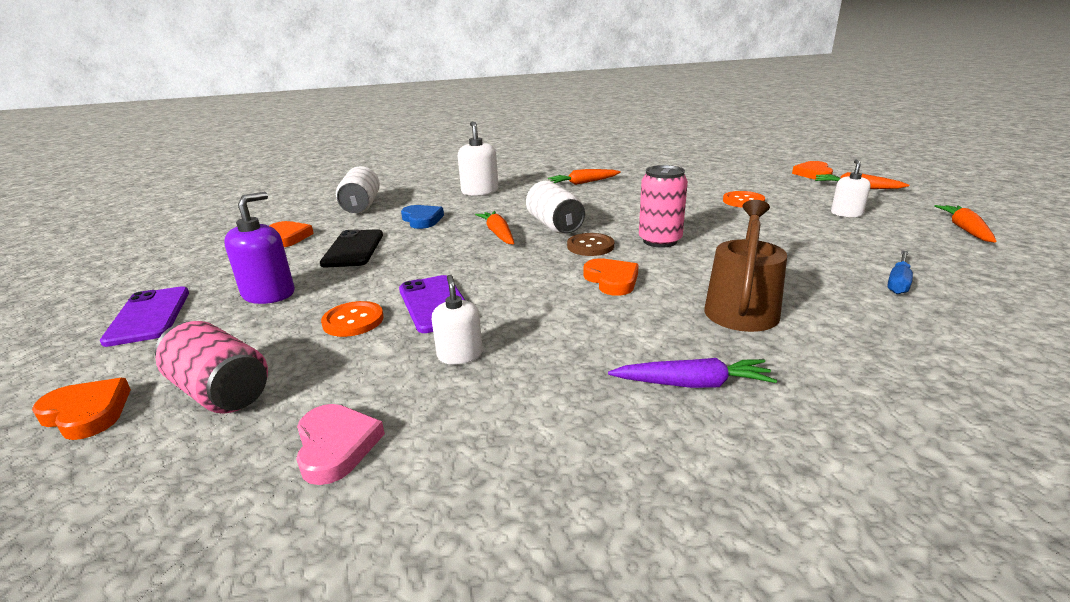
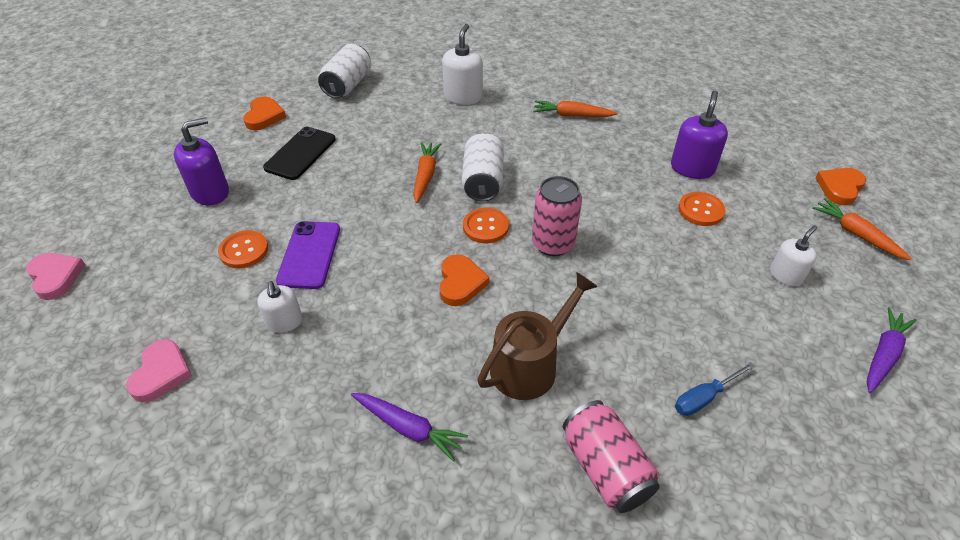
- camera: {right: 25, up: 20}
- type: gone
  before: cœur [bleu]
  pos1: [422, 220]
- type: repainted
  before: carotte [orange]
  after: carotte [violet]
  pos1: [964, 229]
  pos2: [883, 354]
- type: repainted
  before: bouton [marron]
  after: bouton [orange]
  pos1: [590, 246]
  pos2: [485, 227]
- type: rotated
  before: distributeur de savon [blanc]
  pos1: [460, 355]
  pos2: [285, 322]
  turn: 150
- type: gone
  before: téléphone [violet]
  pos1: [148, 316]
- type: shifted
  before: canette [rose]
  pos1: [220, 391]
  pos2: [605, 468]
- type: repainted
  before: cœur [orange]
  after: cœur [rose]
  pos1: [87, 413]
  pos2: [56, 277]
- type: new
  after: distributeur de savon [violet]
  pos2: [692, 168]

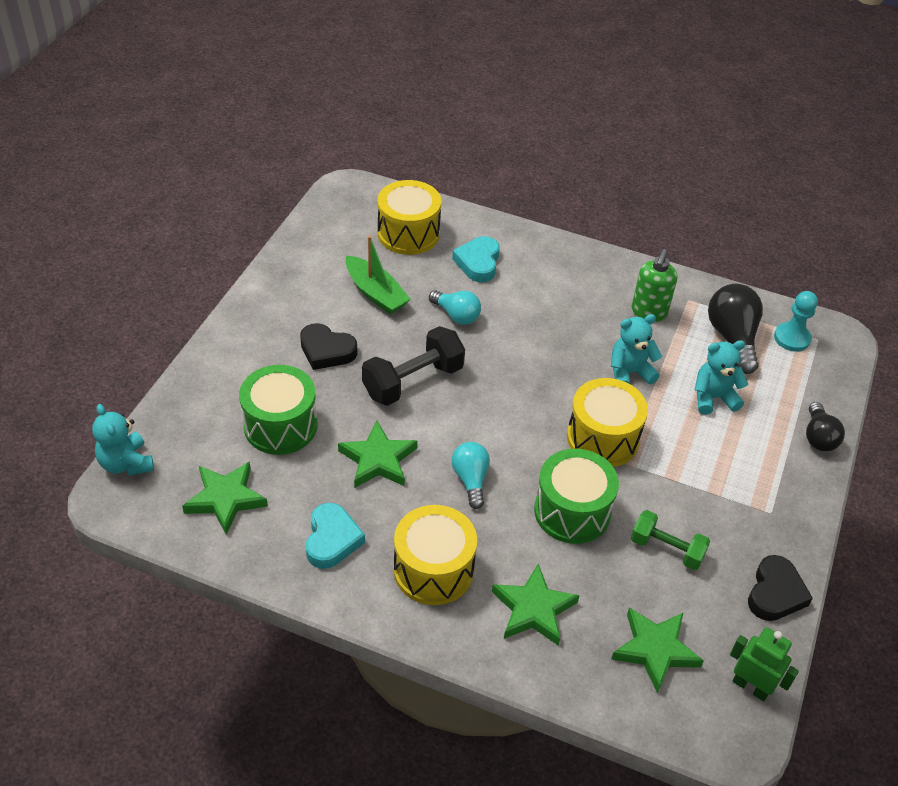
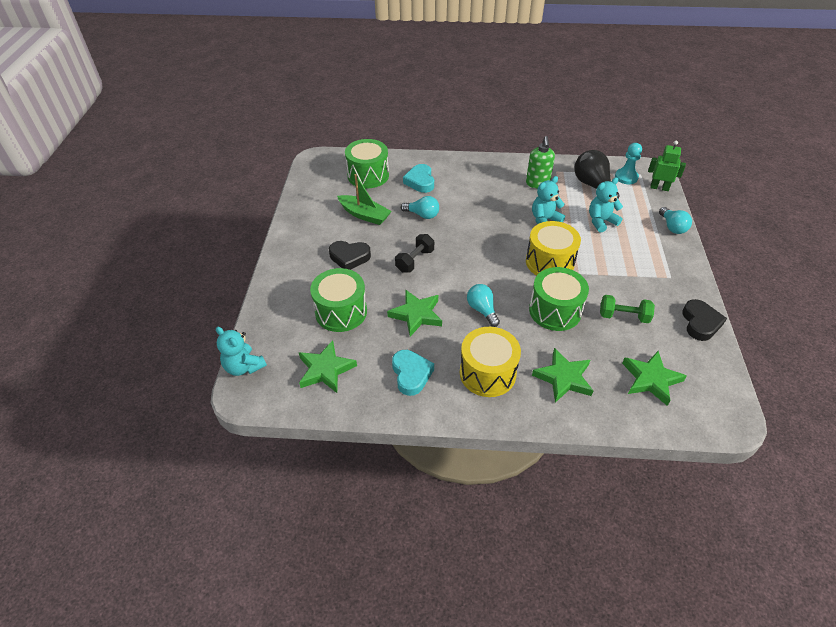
- camera: {right: -15, up: 0}
- type: repainted
  before: tambour [jaune]
  after: tambour [vert]
  pos1: [408, 234]
  pos2: [368, 175]
- type: scaled
  before: haltère [noir]
  pos1: [413, 381]
  pos2: [415, 260]
  scale: 0.65
- type: repainted
  before: ampoule [noir]
  after: ampoule [turquoise]
  pos1: [818, 437]
  pos2: [672, 227]
- type: shifted
  before: robot [vert]
  pos1: [750, 686]
  pos2: [659, 188]

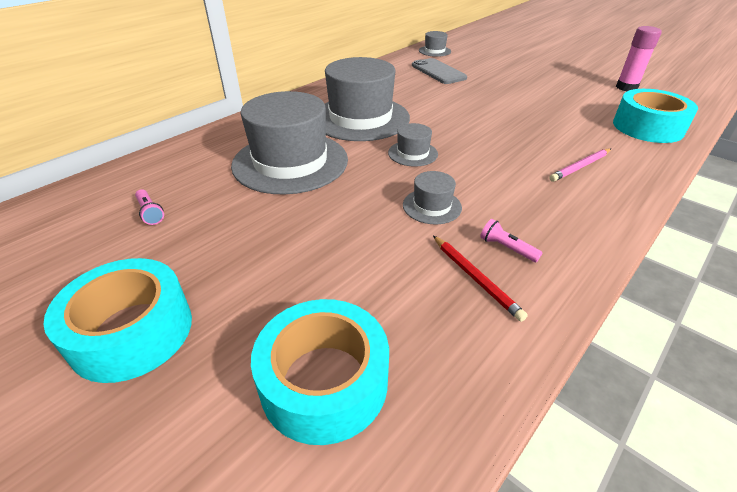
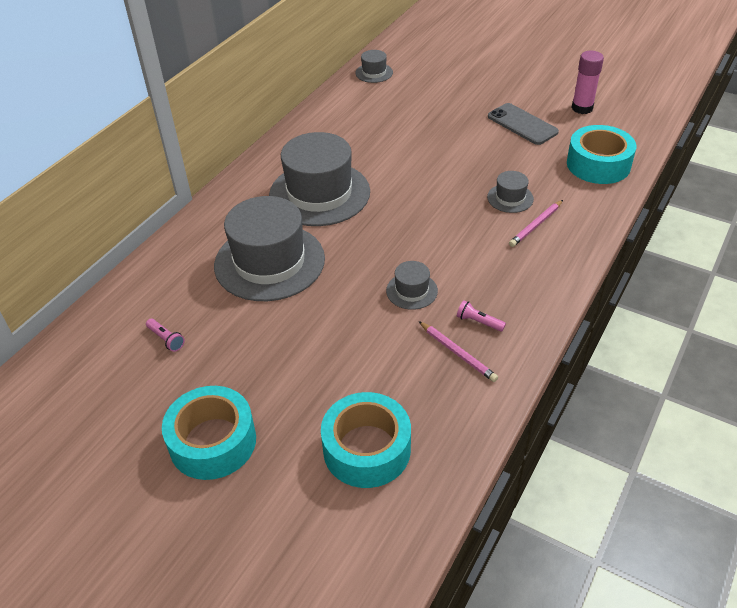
- camera: {right: -10, up: 5}
- type: shifted
  before: téléphone [gris]
  pos1: [438, 72]
  pos2: [522, 124]
- type: shifted
  before: chapeau [gris]
  pos1: [412, 153]
  pos2: [510, 198]
- type: repainted
  before: crayon [rouge]
  after: crayon [rose]
  pos1: [475, 278]
  pos2: [458, 353]

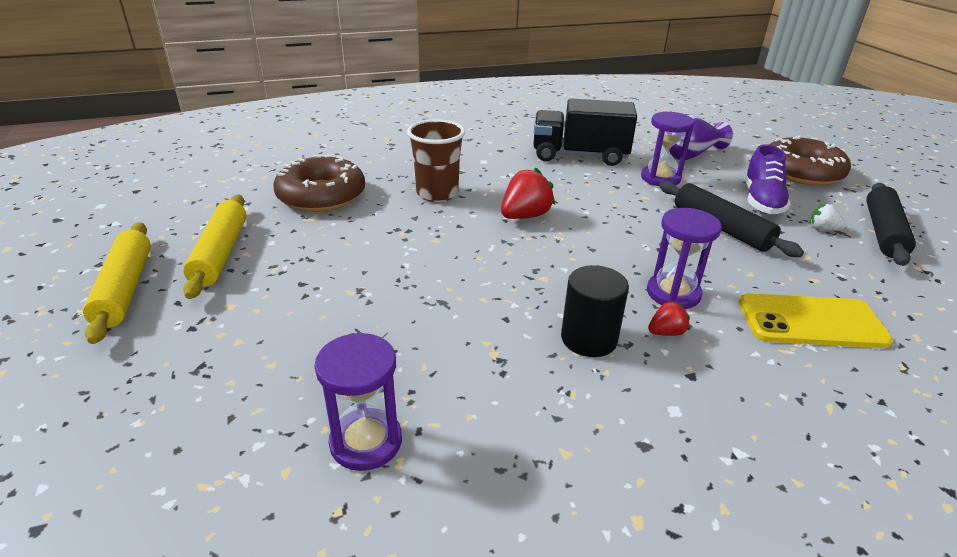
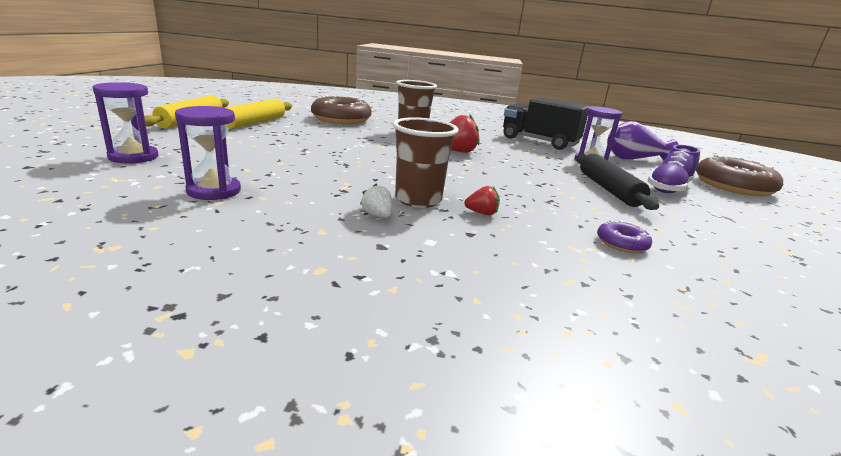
- camera: {right: 25, up: -10}
- type: gone
  before: rouleau à pâtisserie [noir]
  pos1: [883, 232]
- type: shifted
  before: fraise [blanc]
  pos1: [822, 229]
  pos2: [377, 215]
- type: shifted
  before: sablier [violet]
  pos1: [673, 293]
  pos2: [133, 157]
- type: swapped
  before: cylindre [noir]
  after: gobelet [marron]
  pos1: [589, 338]
  pos2: [418, 200]
- type: swapped
  before: téléphone [jaune]
  after: beignet [violet]
  pos1: [811, 321]
  pos2: [621, 243]

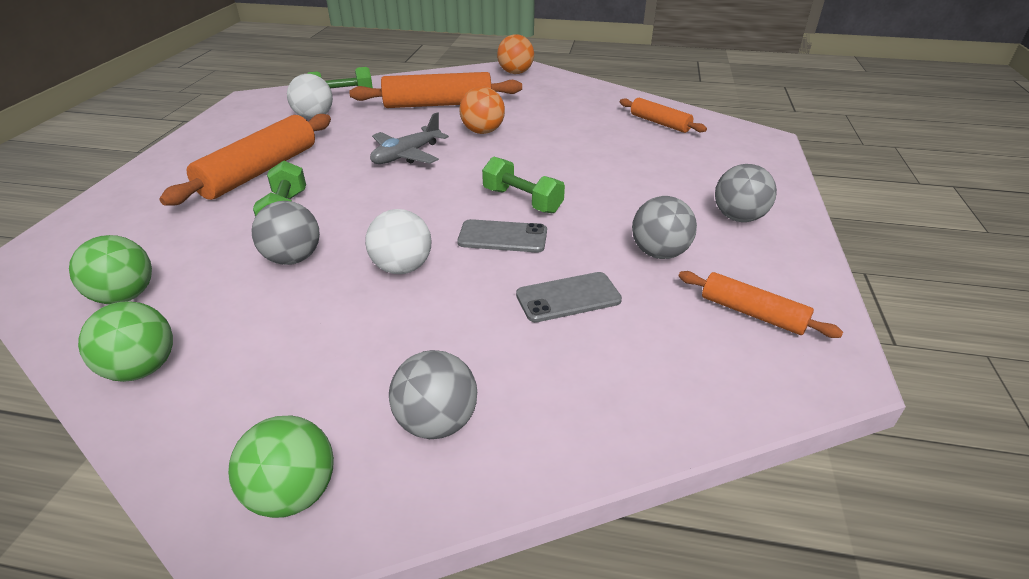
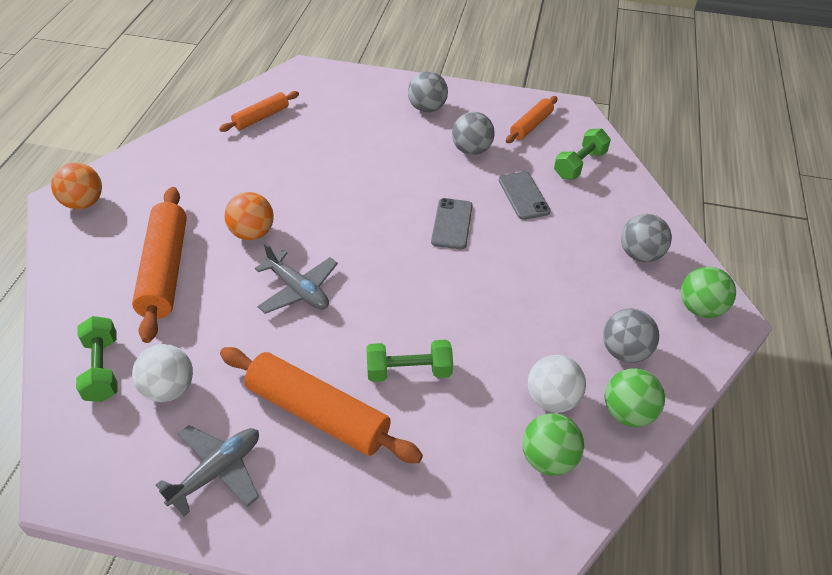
- camera: {right: -90, up: 10}
- type: shifted
  before: haltère [vert]
  pos1: [522, 201]
  pos2: [579, 165]
- type: shifted
  before: balle [gris]
  pos1: [293, 258]
  pos2: [624, 351]
- type: shifted
  before: balle [blanc]
  pos1: [402, 267]
  pos2: [552, 399]
- type: new
  after: avion [gris]
  pos2: [217, 471]

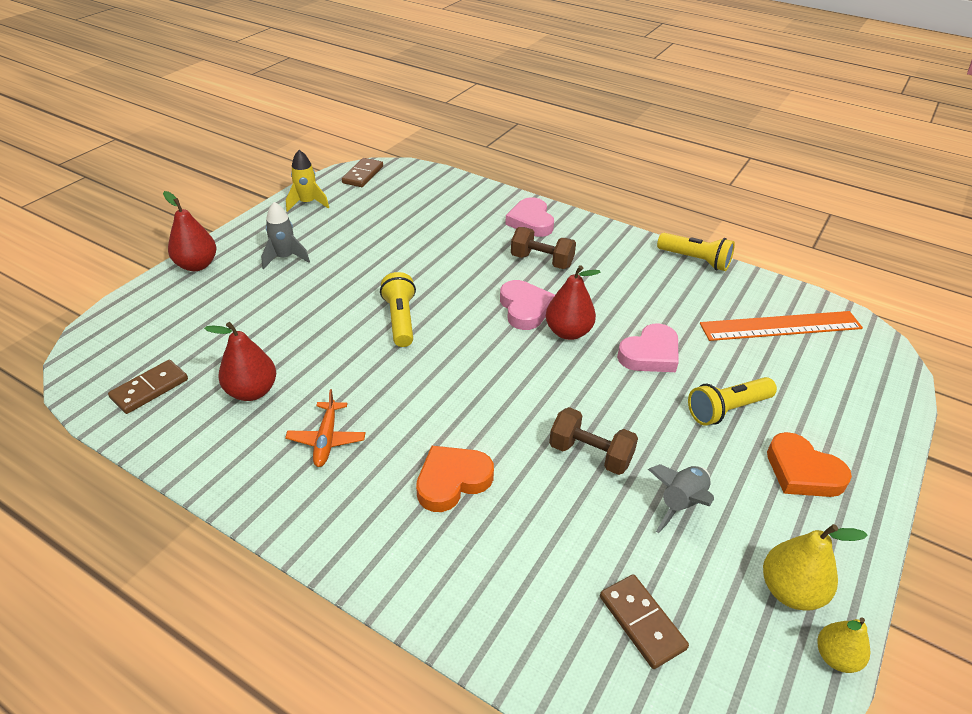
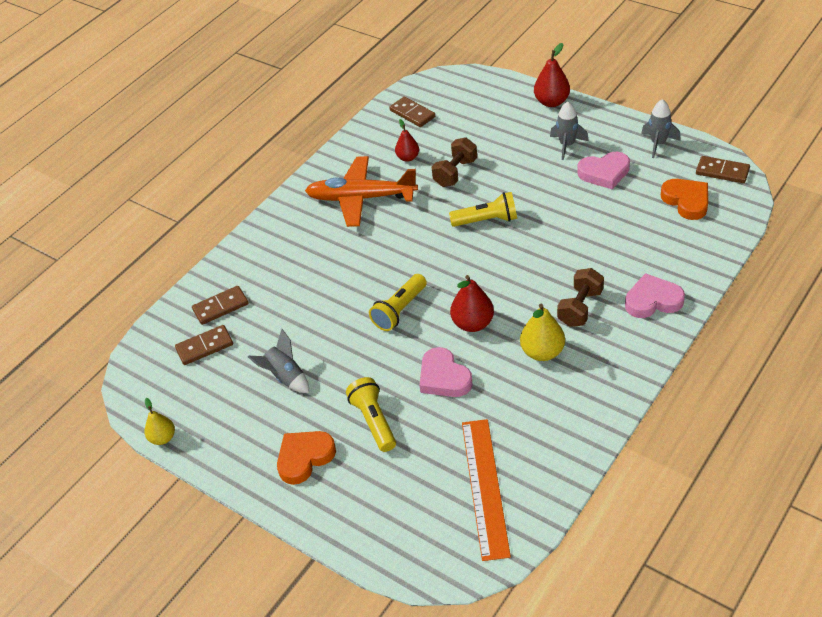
- camera: {right: 100, up: 5}
- type: repainted
  before: fusée [jaune]
  after: fusée [gris]
  pos1: [307, 203]
  pos2: [658, 143]
- type: shifted
  before: lampe de poche [jaune]
  pos1: [695, 260]
  pos2: [399, 310]
- type: shifted
  before: cœur [rose]
  pos1: [525, 308]
  pos2: [604, 173]
- type: scaled
  before: poire [rouge]
  pos1: [252, 391]
  pos2: [408, 157]
  scale: 0.65
- type: scaled
  before: avion [orange]
  pos1: [326, 439]
  pos2: [361, 198]
  scale: 1.96
- type: shifted
  before: haltère [marron]
  pos1: [590, 454]
  pos2: [455, 173]
- type: shifted
  before: cœur [orange]
  pos1: [452, 481]
  pos2: [686, 201]
- type: shifted
  before: poire [jaune]
  pos1: [790, 591]
  pos2: [542, 352]
- type: new
  after: domino [marron]
  pos2: [220, 307]

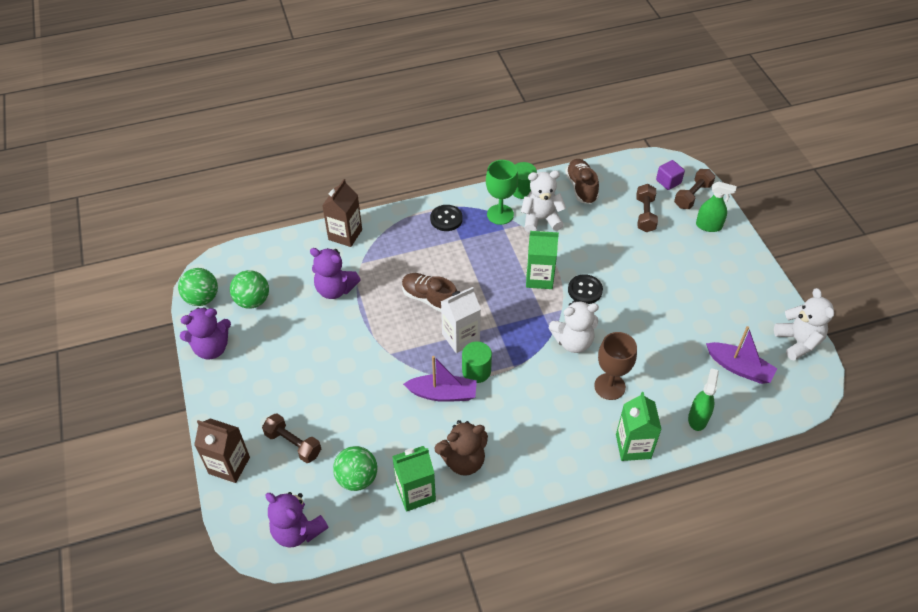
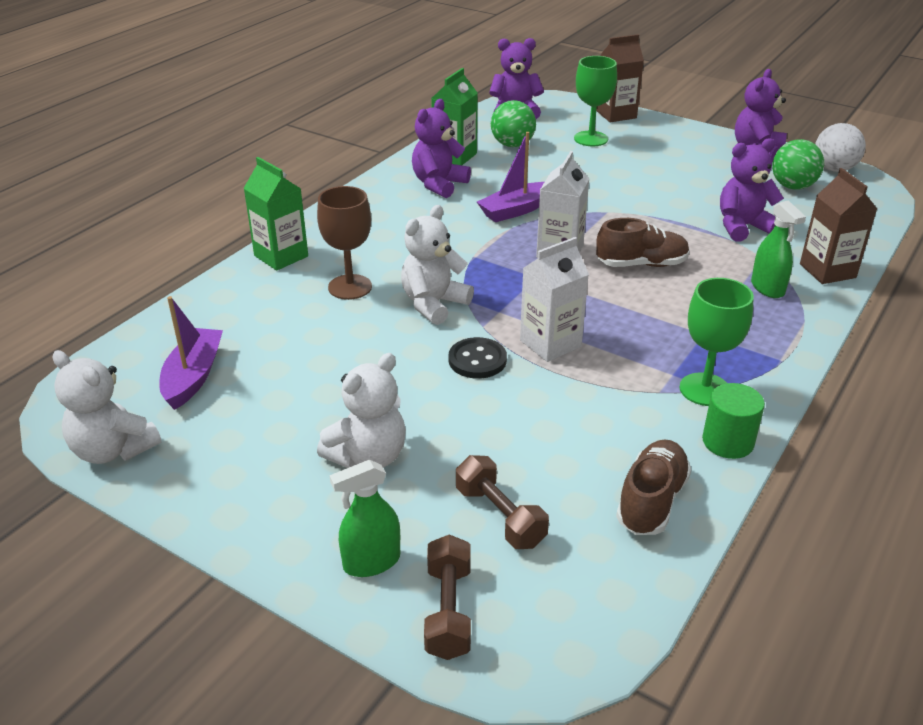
- camera: {right: 140, up: -15}
- type: rotated
  before: chaussure [marron]
  pos1: [581, 188]
  pos2: [651, 501]
  turn: -105
- type: gone
  before: cube [violet]
  pos1: [668, 182]
- type: shifted
  before: ours en peluche [blanc]
  pos1: [541, 219]
  pos2: [368, 456]
- type: gone
  before: bouton [noir]
  pos1: [446, 219]
- type: repainted
  before: brique de lait [vert]
  after: brique de lait [blanc]
  pos1: [539, 278]
  pos2: [550, 344]
- type: repainted
  before: balle [vert]
  after: balle [blanc]
  pos1: [202, 298]
  pos2: [834, 169]
- type: rotated
  before: bateau [violet]
  pos1: [739, 368]
  pos2: [193, 376]
  turn: 105
- type: gone
  before: cylindre [vert]
  pos1: [476, 371]
- type: shifted
  before: vaporisateur [vert]
  pos1: [698, 418]
  pos2: [767, 288]
- type: swapped
  before: haltère [marron]
  after: verre à pied [vert]
  pos1: [293, 444]
  pos2: [591, 139]
- type: repainted
  before: ours en peluche [marron]
  after: ours en peluche [violet]
  pos1: [463, 460]
  pos2: [439, 184]

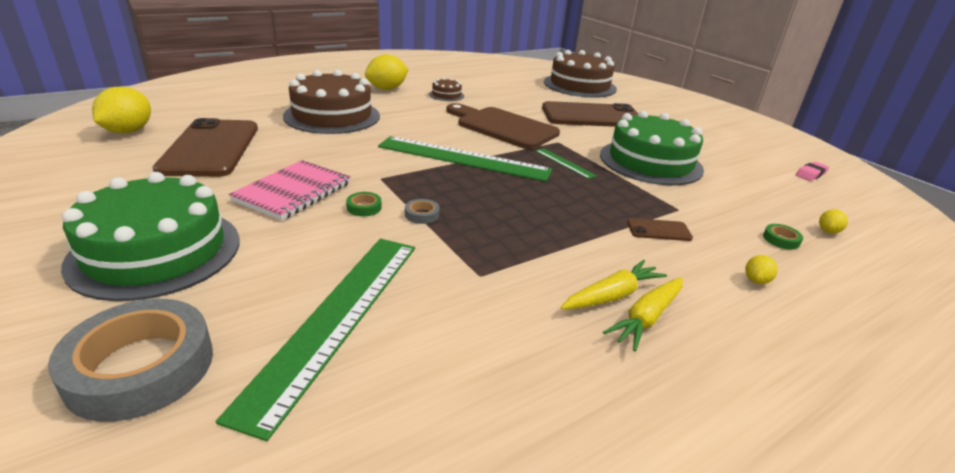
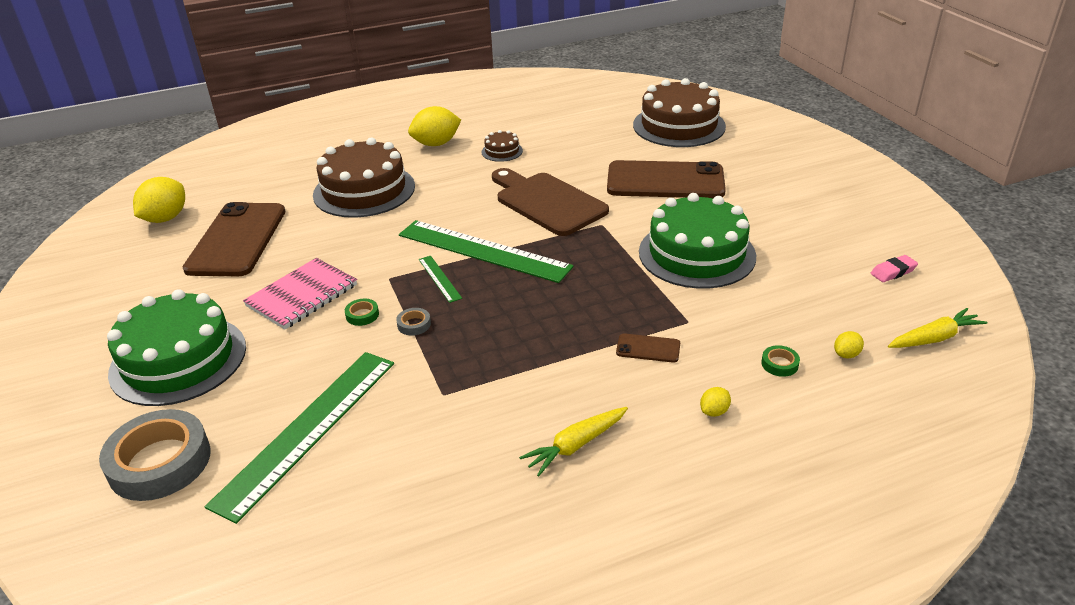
- camera: {right: 15, up: 5}
- type: shifted
  before: règle [vert]
  pos1: [564, 163]
  pos2: [439, 278]
- type: shifted
  before: carotte [jaune]
  pos1: [612, 295]
  pos2: [934, 338]

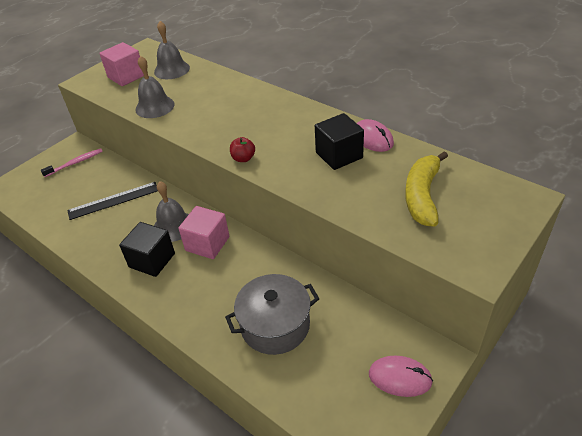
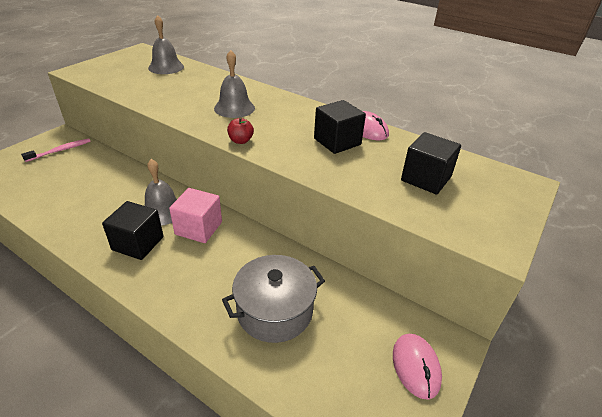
- camera: {right: -10, up: -5}
- type: gone
  before: cube [rose]
  pos1: [126, 76]
- type: shifted
  before: cloche [gris]
  pos1: [155, 107]
  pos2: [234, 108]
- type: swapped
  before: banane [jaune]
  after: cube [noir]
  pos1: [422, 196]
  pos2: [426, 179]
- type: gone
  before: règle [noir]
  pos1: [113, 200]
- type: rotated
  before: souris [rose]
  pos1: [400, 378]
  pos2: [415, 366]
  turn: 75

